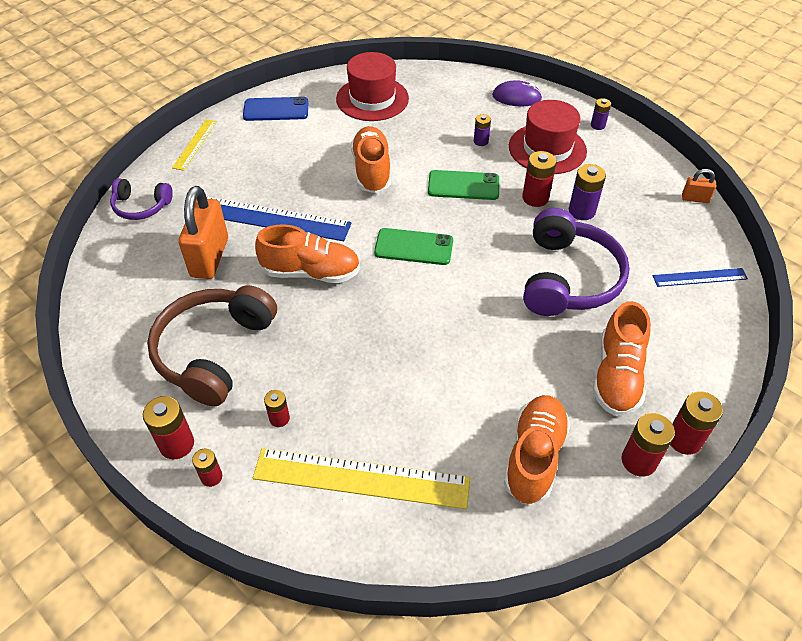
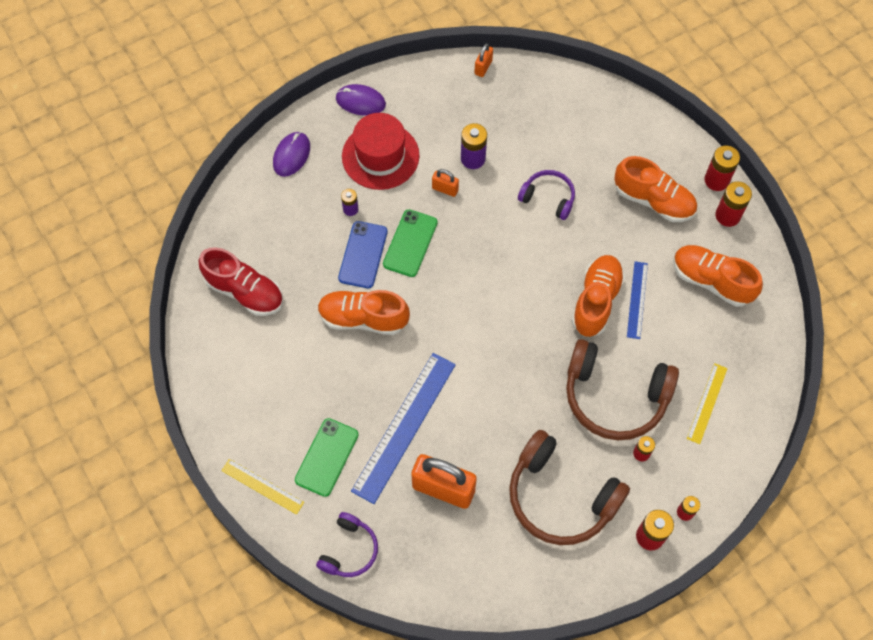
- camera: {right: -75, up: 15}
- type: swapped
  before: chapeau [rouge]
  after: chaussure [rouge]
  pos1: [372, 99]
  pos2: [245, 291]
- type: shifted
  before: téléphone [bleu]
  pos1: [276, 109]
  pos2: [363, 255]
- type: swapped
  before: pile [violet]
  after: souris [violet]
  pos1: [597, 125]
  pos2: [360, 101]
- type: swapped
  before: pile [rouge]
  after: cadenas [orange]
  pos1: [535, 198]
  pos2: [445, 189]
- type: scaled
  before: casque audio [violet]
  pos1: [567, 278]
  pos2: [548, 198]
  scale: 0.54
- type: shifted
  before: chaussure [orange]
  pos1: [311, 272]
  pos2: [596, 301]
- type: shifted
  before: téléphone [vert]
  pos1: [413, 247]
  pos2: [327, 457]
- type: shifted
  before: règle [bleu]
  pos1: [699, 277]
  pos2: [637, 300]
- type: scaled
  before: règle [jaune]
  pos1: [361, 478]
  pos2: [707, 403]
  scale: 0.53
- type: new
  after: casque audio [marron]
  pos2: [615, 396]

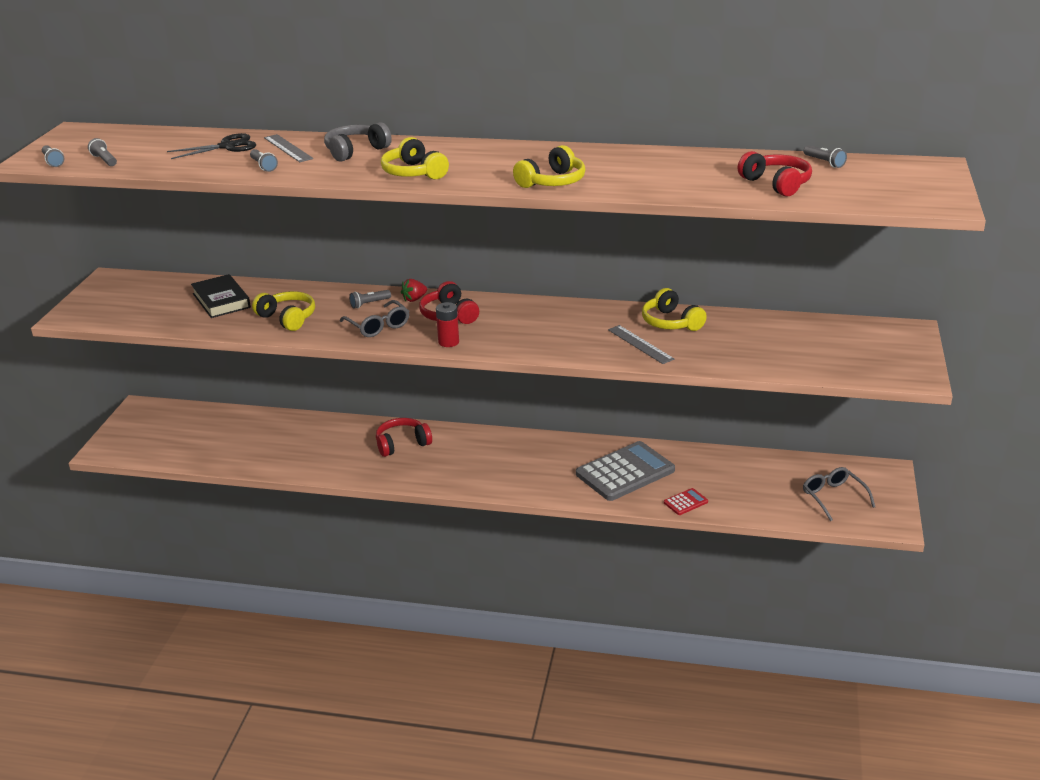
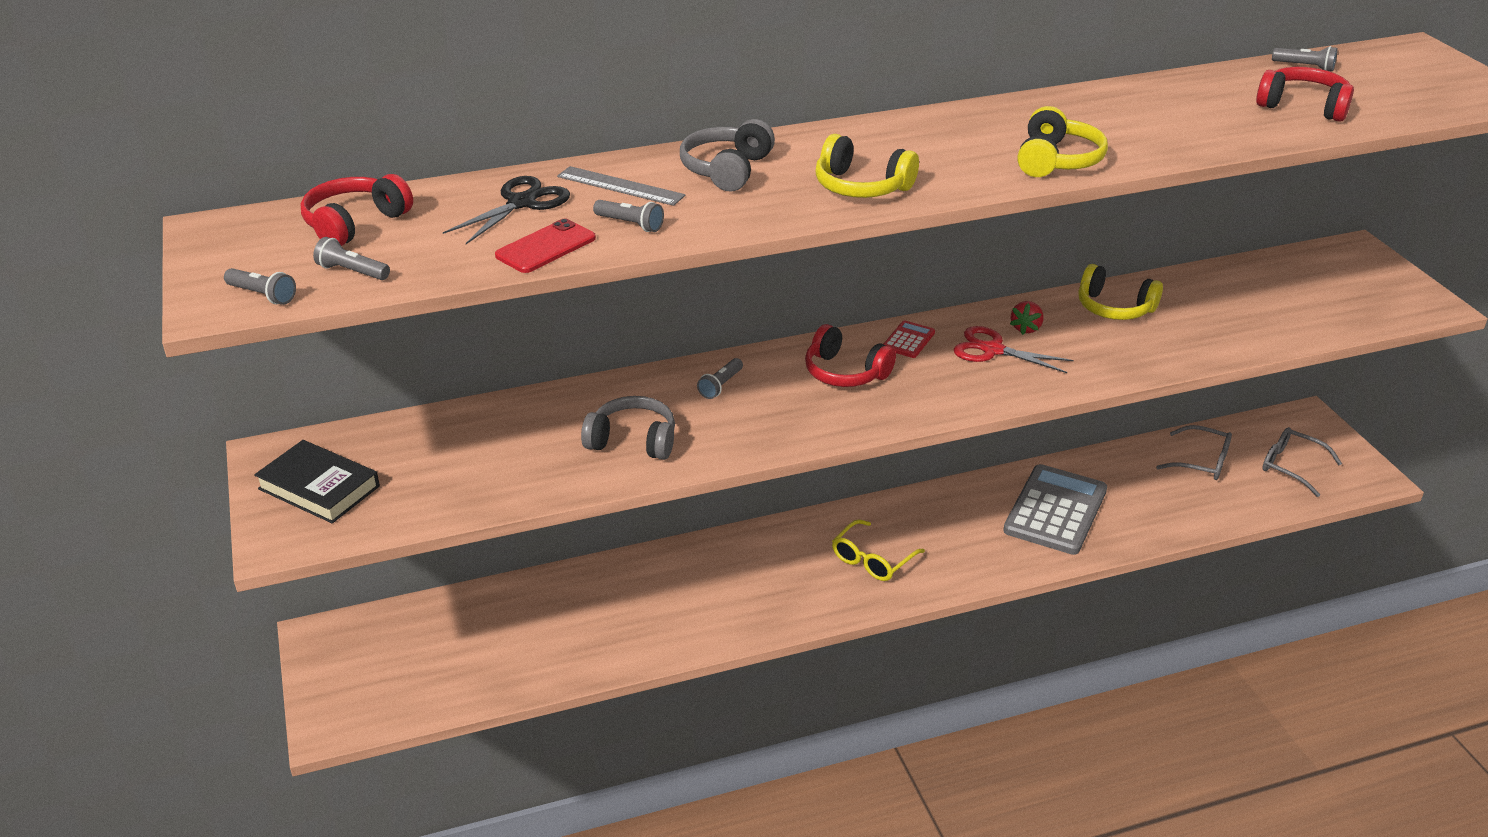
- camera: {right: -30, up: 5}
- type: shifted
  before: livre [noir]
  pos1: [221, 300]
  pos2: [319, 487]
- type: shifted
  before: fraise [rouge]
  pos1: [414, 299]
  pos2: [1026, 328]
- type: repainted
  before: casque audio [jaune]
  after: casque audio [gris]
  pos1: [287, 318]
  pos2: [633, 441]
- type: shifted
  before: lunettes [gris]
  pos1: [378, 326]
  pos2: [1202, 462]
- type: gone
  before: pile [rouge]
  pos1: [448, 342]
- type: gone
  before: règle [gris]
  pos1: [640, 344]
- type: shifted
  before: casque audio [rouge]
  pos1: [402, 444]
  pos2: [355, 224]
- type: shifted
  before: calculatrice [rouge]
  pos1: [685, 502]
  pos2: [908, 340]
- type: new
  after: téléphone [rouge]
  pos2: [545, 247]
- type: new
  after: ciseaux [rouge]
  pos2: [992, 350]
- type: new
  after: lunettes [jaune]
  pos2: [872, 560]

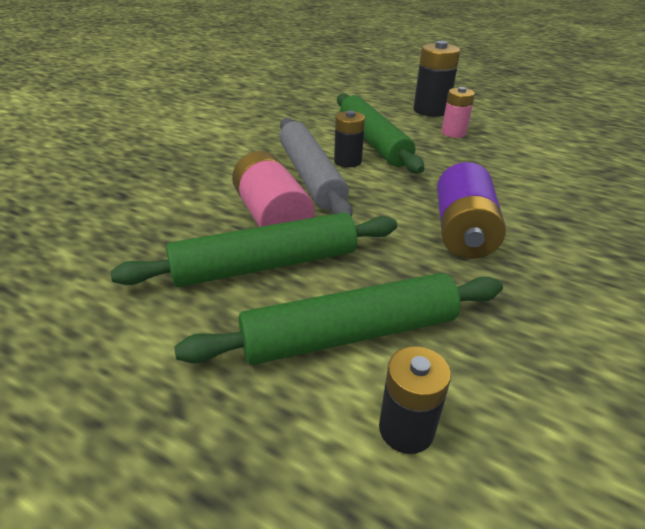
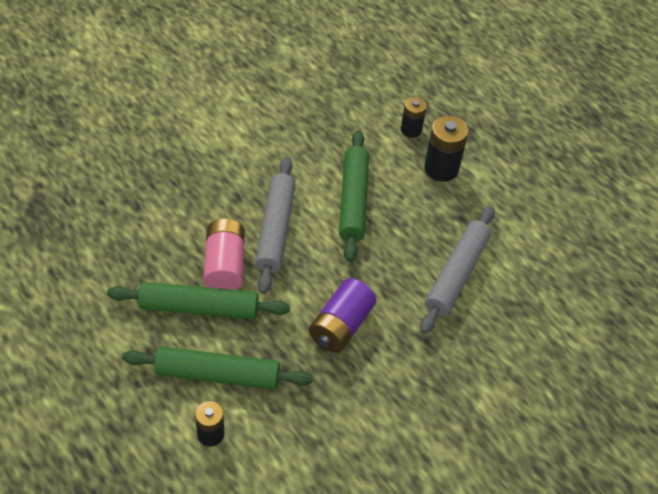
- camera: {right: 20, up: 15}
- type: gone
  before: pile [rose]
  pos1: [453, 133]
- type: shifted
  before: pile [noir]
  pos1: [347, 161]
  pos2: [411, 130]
- type: new
  after: rouleau à pâtisserie [gris]
  pos2: [456, 274]

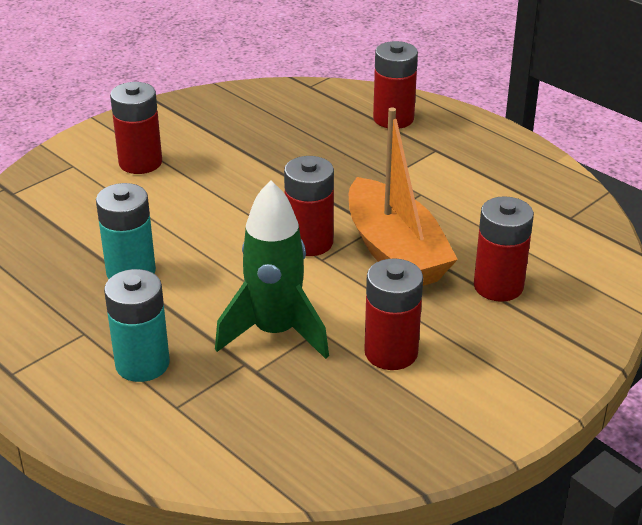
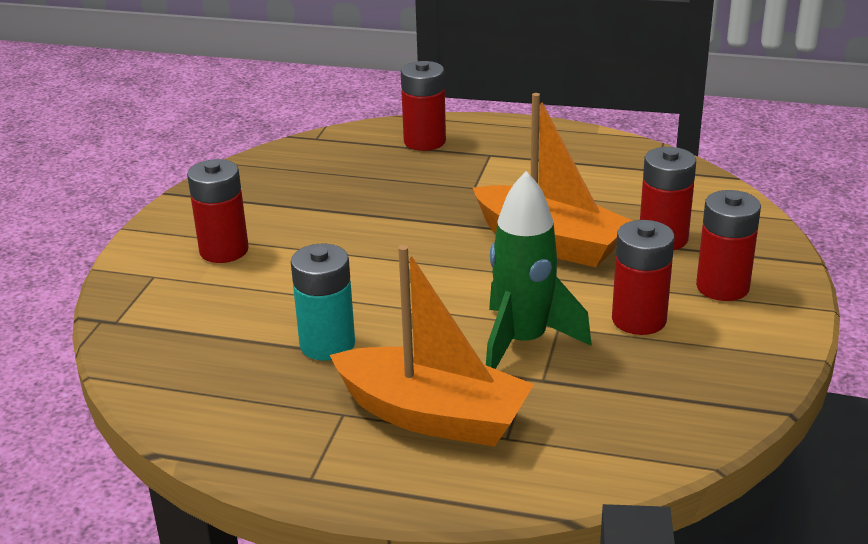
- camera: {right: -30, up: -5}
- type: shifted
  before: pile [rouge]
  pos1: [309, 242]
  pos2: [722, 287]
- type: swapped
  before: pile [turquoise]
  after: bateau [orange]
  pos1: [142, 364]
  pos2: [433, 416]

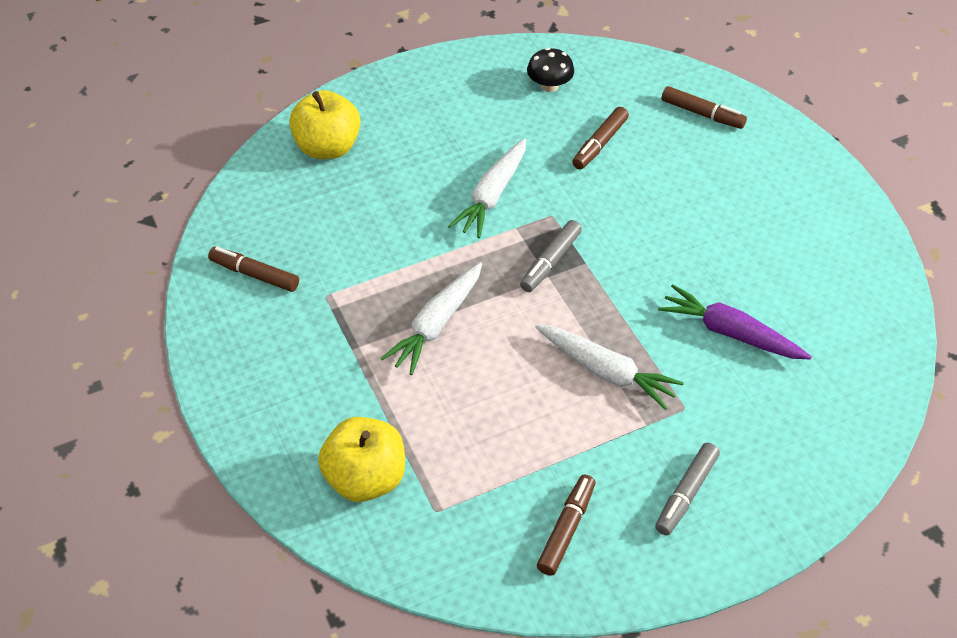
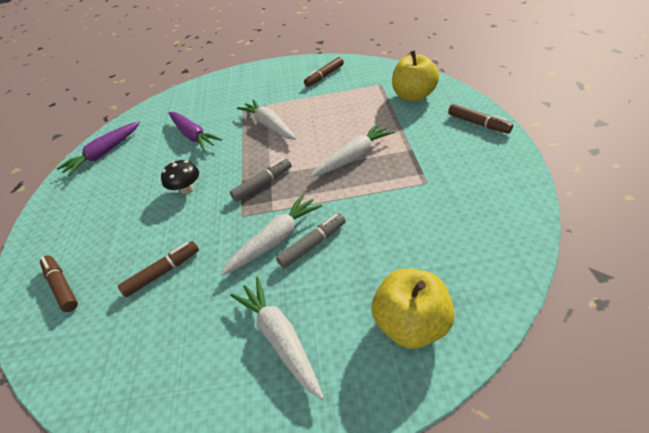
- camera: {right: -155, up: -5}
- type: shifted
  before: champignon [noir]
  pos1: [549, 86]
  pos2: [186, 188]
- type: shifted
  before: feutre [marron]
  pos1: [254, 274]
  pos2: [478, 124]
- type: shifted
  before: feutre [gris]
  pos1: [686, 493]
  pos2: [313, 244]
- type: new
  after: carotte [violet]
  pos2: [105, 153]
- type: new
  after: carotte [blanc]
  pos2: [280, 338]

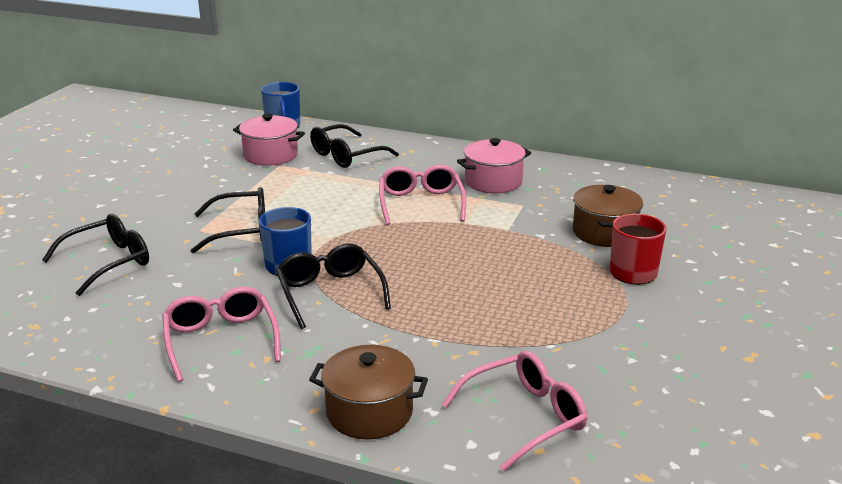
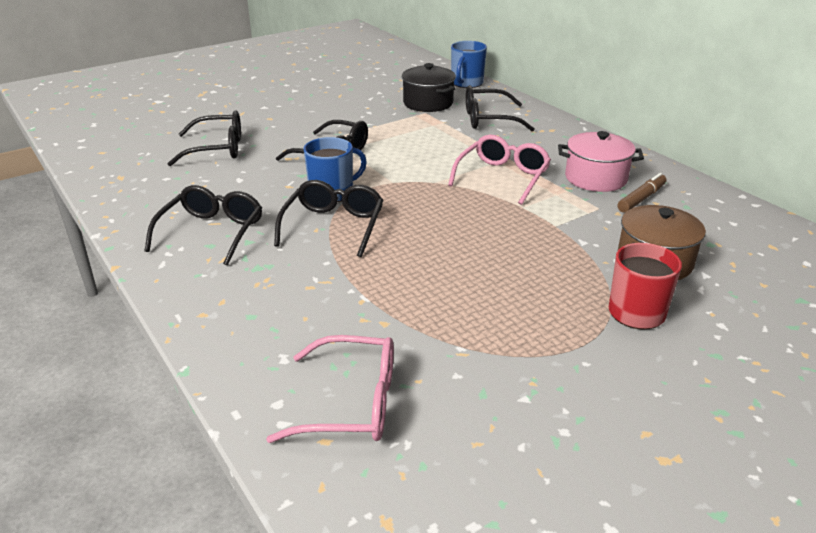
- camera: {right: 35, up: 5}
- type: repainted
  before: marmite [rose]
  after: marmite [noir]
  pos1: [270, 155]
  pos2: [428, 103]
- type: repainted
  before: lunettes [rose]
  after: lunettes [noir]
  pos1: [221, 340]
  pos2: [212, 232]
- type: gone
  before: marmite [marron]
  pos1: [369, 412]
- type: new
  after: feutre [marron]
  pos2: [641, 199]

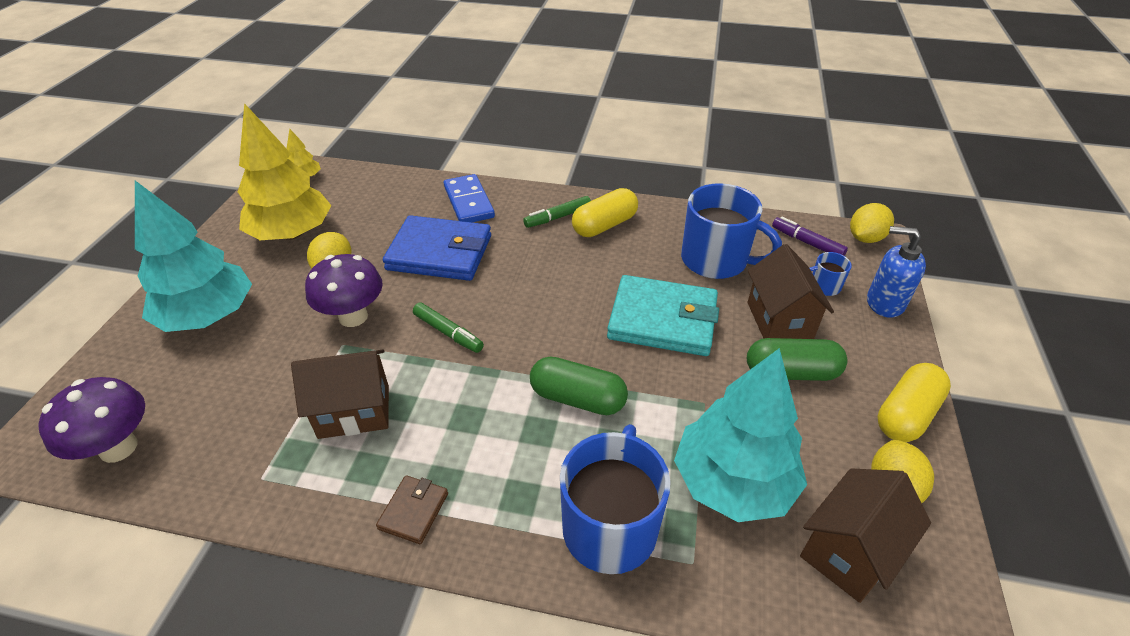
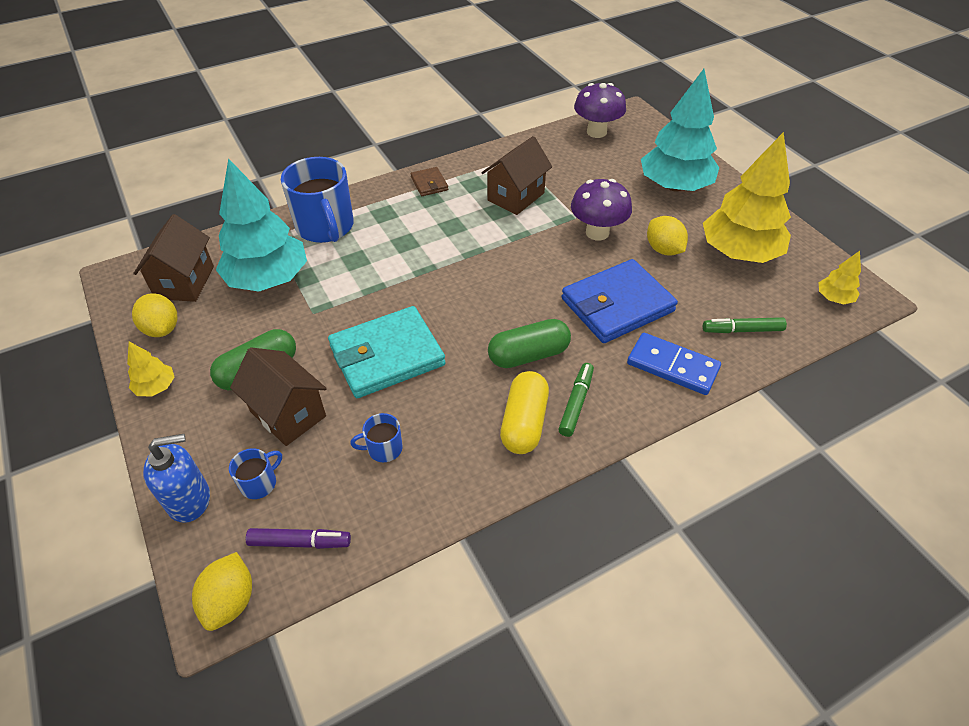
- camera: {right: 140, up: 5}
- type: scaled
  before: tasse [bleu]
  pos1: [716, 260]
  pos2: [383, 449]
  scale: 0.45
- type: shifted
  before: feutre [vert]
  pos1: [448, 333]
  pos2: [742, 330]
- type: shifted
  before: gélule [vert]
  pos1: [577, 398]
  pos2: [528, 355]
- type: swapped
  before: gélule [jaune]
  after: arbre [jaune]
  pos1: [906, 414]
  pos2: [156, 387]

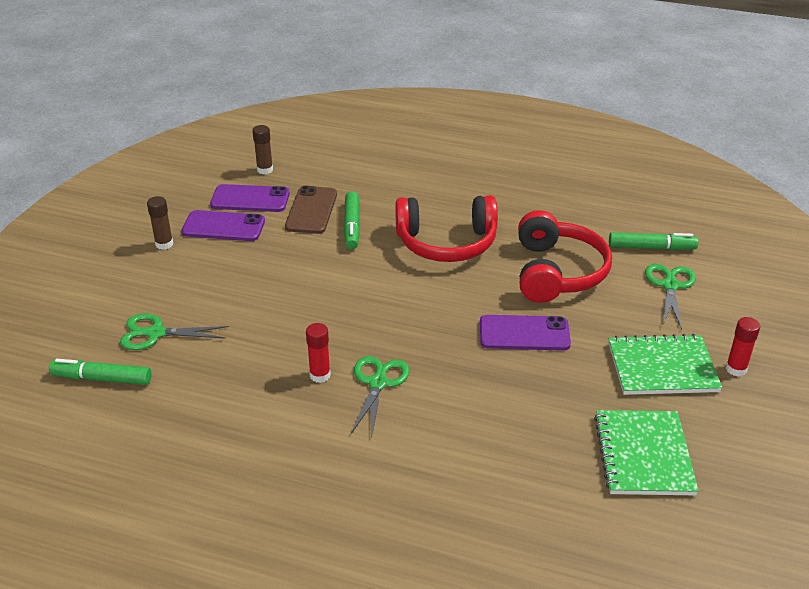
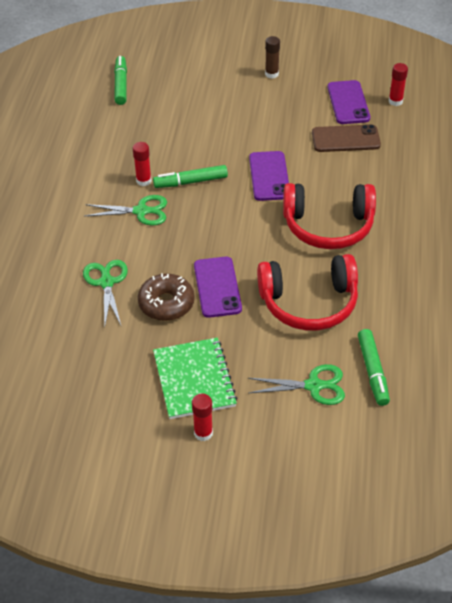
- camera: {right: 80, up: 10}
- type: repainted
  before: bâton de colle [marron]
  after: bâton de colle [rouge]
  pos1: [265, 170]
  pos2: [395, 101]
- type: shifted
  before: feutre [vert]
  pos1: [352, 226]
  pos2: [190, 182]
- type: rotated
  before: casque audio [rouge]
  pos1: [446, 243]
  pos2: [328, 226]
  turn: -75
- type: shifted
  before: téléphone [violet]
  pos1: [223, 227]
  pos2: [269, 176]
- type: shifted
  before: ciseaux [vert]
  pos1: [156, 333]
  pos2: [106, 282]
- type: gone
  before: carnet [vert]
  pos1: [643, 455]
- type: new
  after: beignet [marron]
  pos2: [166, 303]

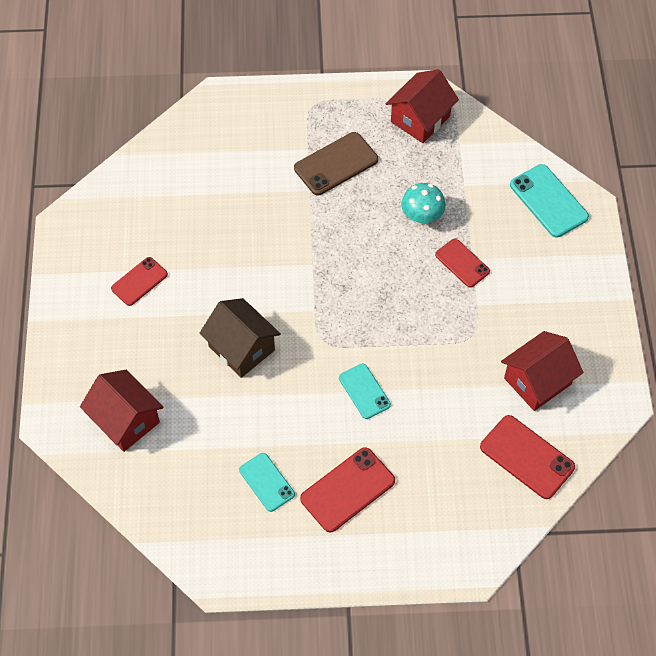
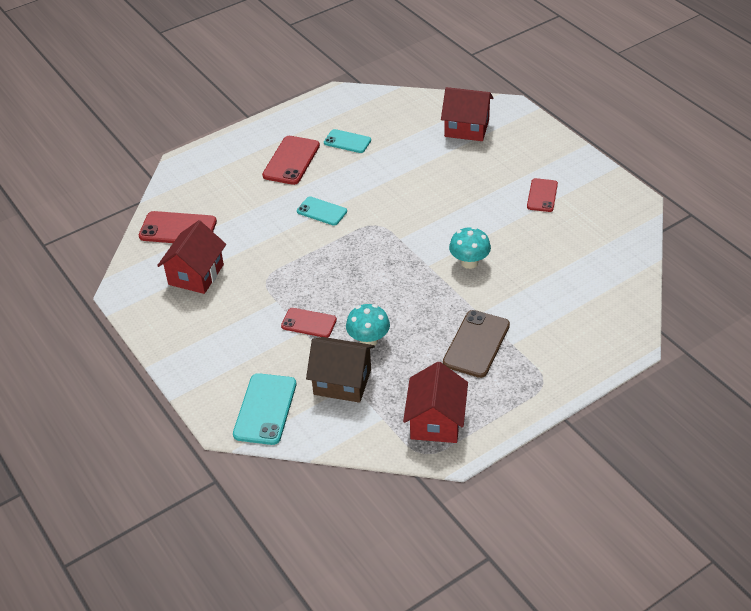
- camera: {right: 150, up: -15}
- type: rotated
  before: téléphone [turquoise]
  pos1: [548, 201]
  pos2: [265, 409]
  turn: 75
- type: shifted
  before: maison [marron]
  pos1: [241, 348]
  pos2: [342, 382]
- type: new
  after: champignon [turquoise]
  pos2: [469, 262]

